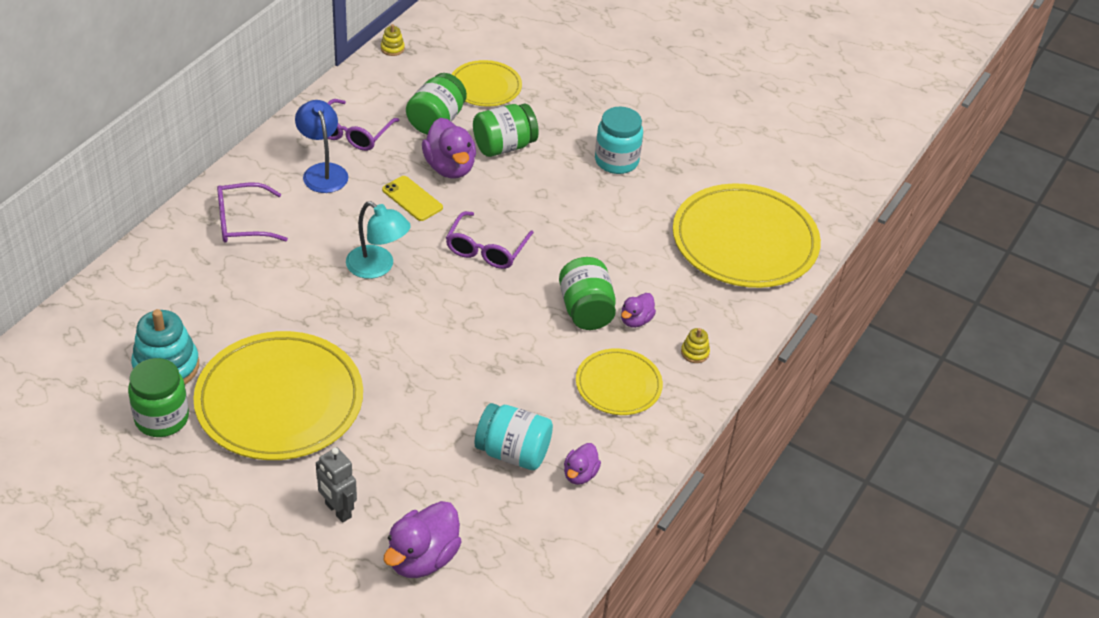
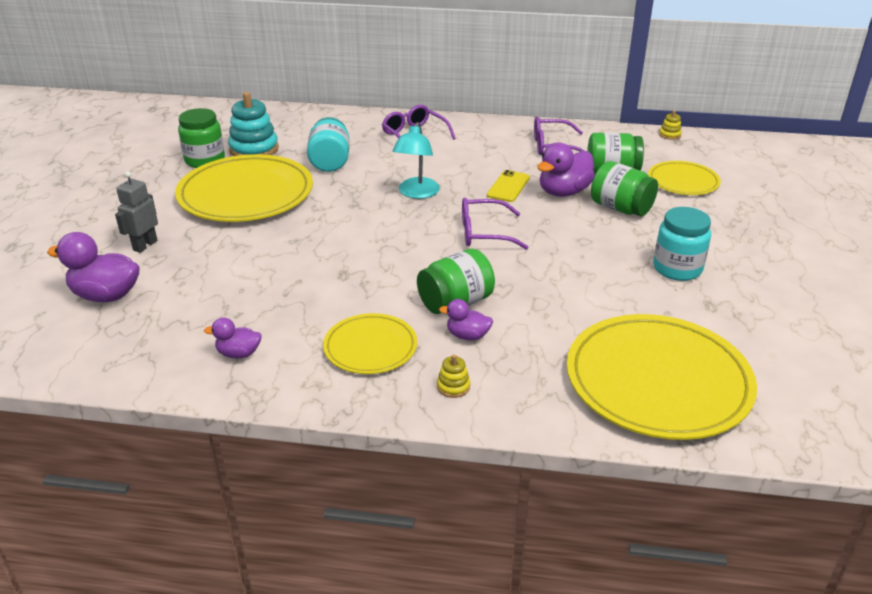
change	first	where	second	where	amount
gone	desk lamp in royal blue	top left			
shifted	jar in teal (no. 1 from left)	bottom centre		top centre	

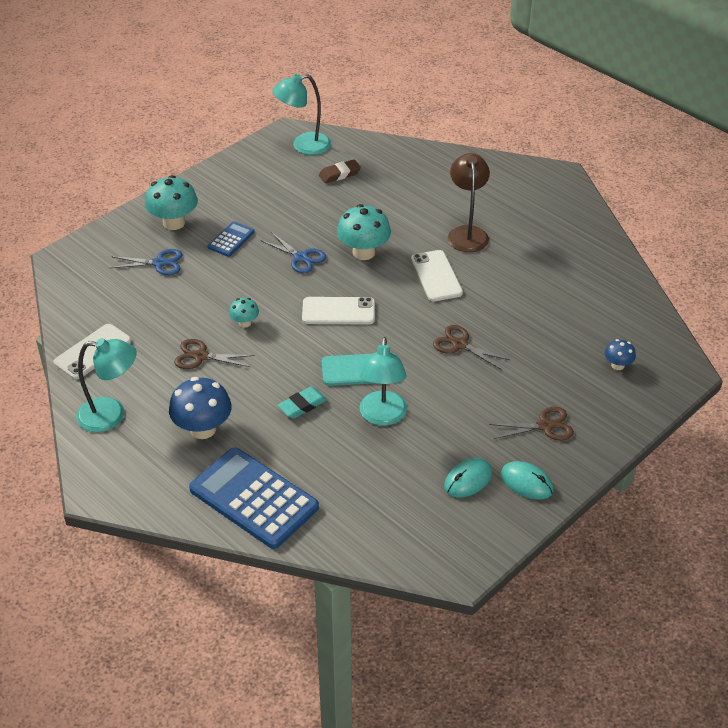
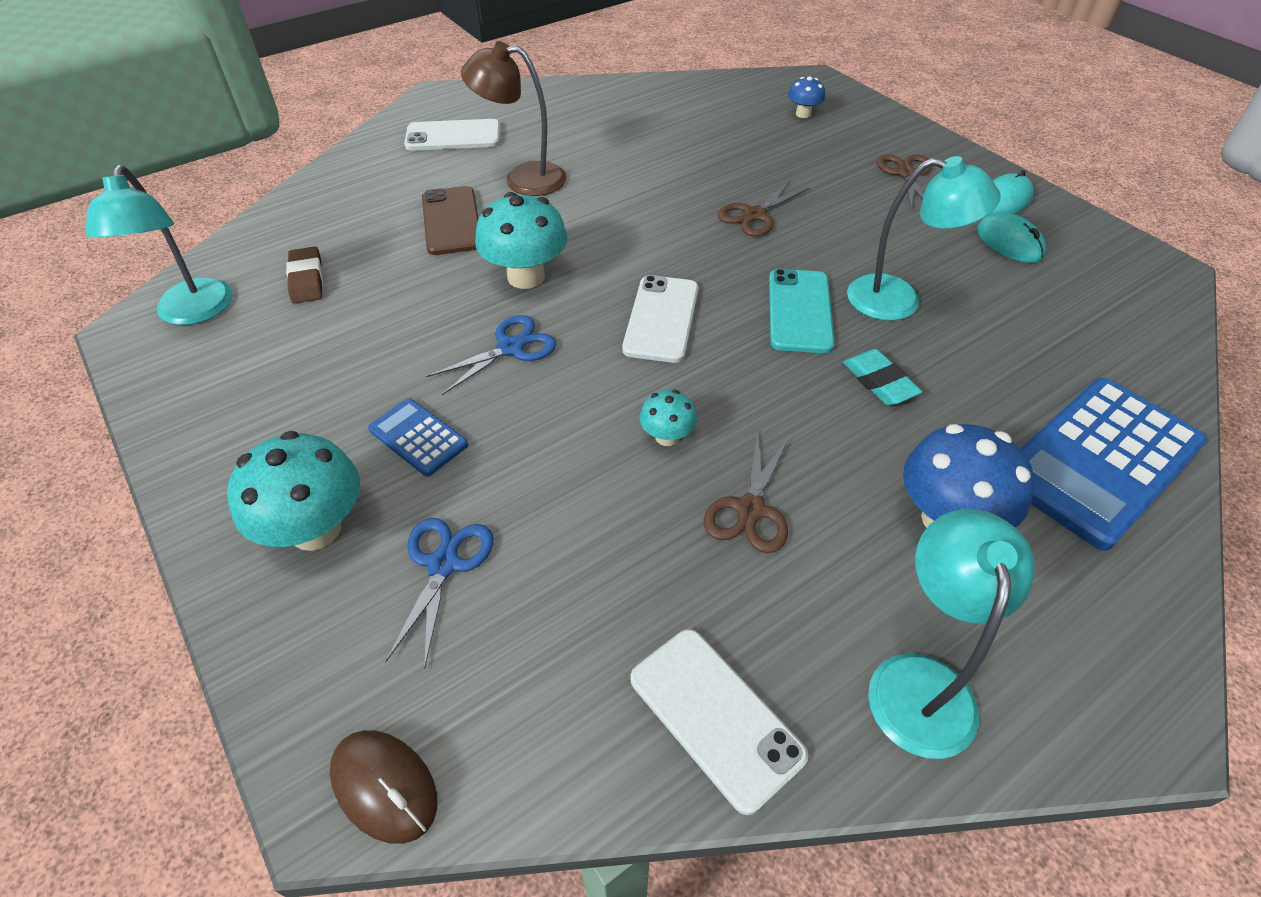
change	first	where	second	where	amount
shifted	smartphone in pure white (no. 3 from left in the first image)	centre	smartphone in pure white (no. 1 from left)	top centre	
new			smartphone in brown	top centre	
new			computer mouse in brown	bottom left	

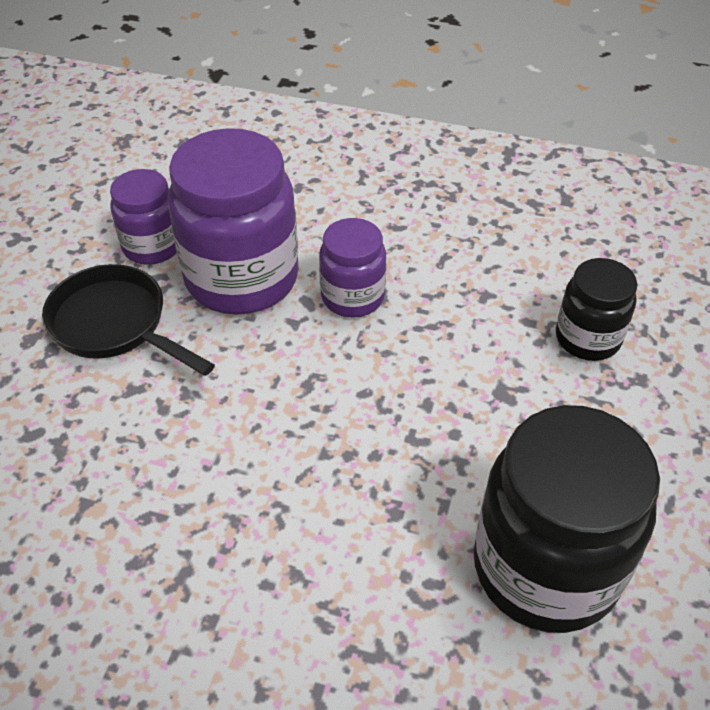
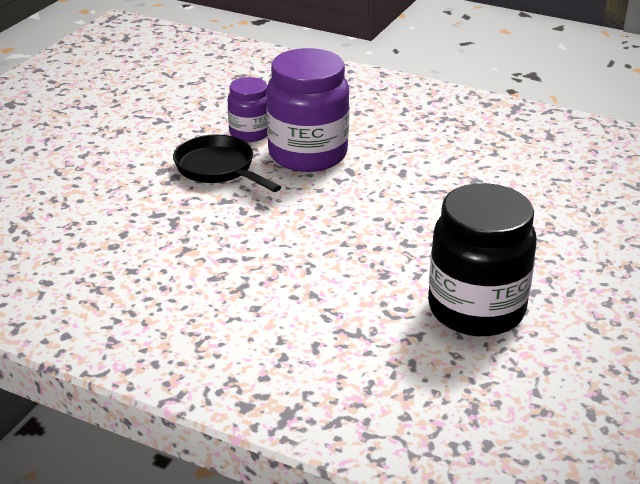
change	first	where	second	where	amount
gone	jar in violet (no. 3 from left)	centre			
gone	jar in ebony (no. 2 from left)	middle right			

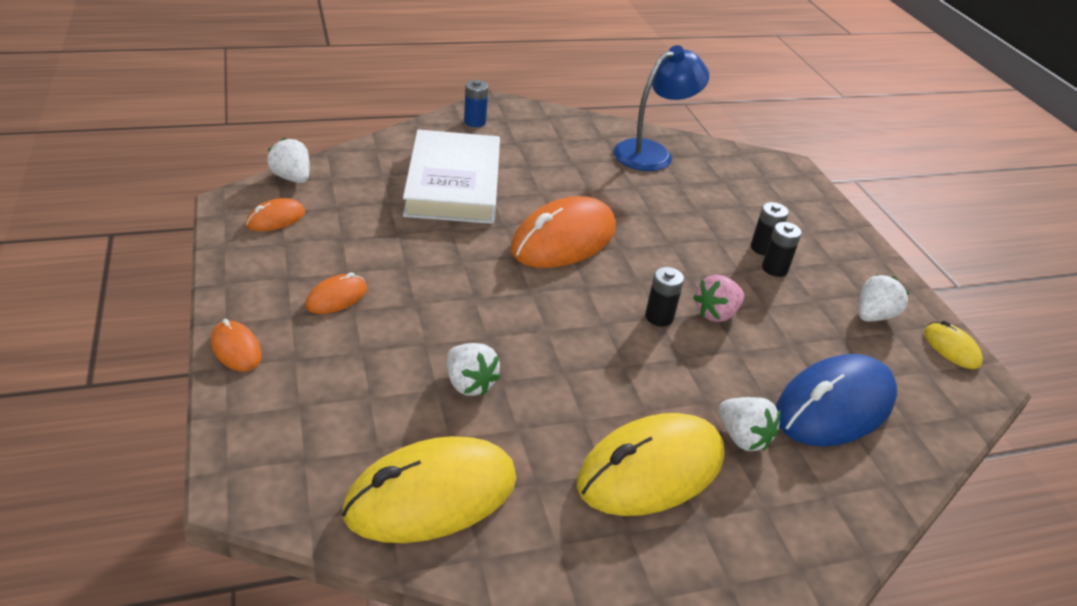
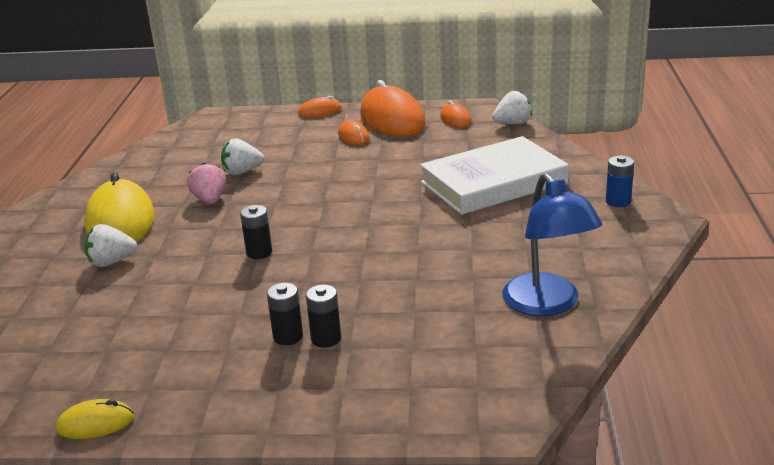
change	first	where	second	where	amount
rotated	hardback in pure white	top centre		centre	45 degrees counterclockwise
shifted	computer mouse in bright orange (no. 4 from left in the first image)	centre	computer mouse in bright orange (no. 3 from left)	top centre	
gone	berry in pure white (no. 4 from left)	middle right			
shifted	berry in rose-pink	middle right		middle left	
gone	computer mouse in royal blue	middle right			
gone	computer mouse in yellow (no. 1 from left)	bottom centre			

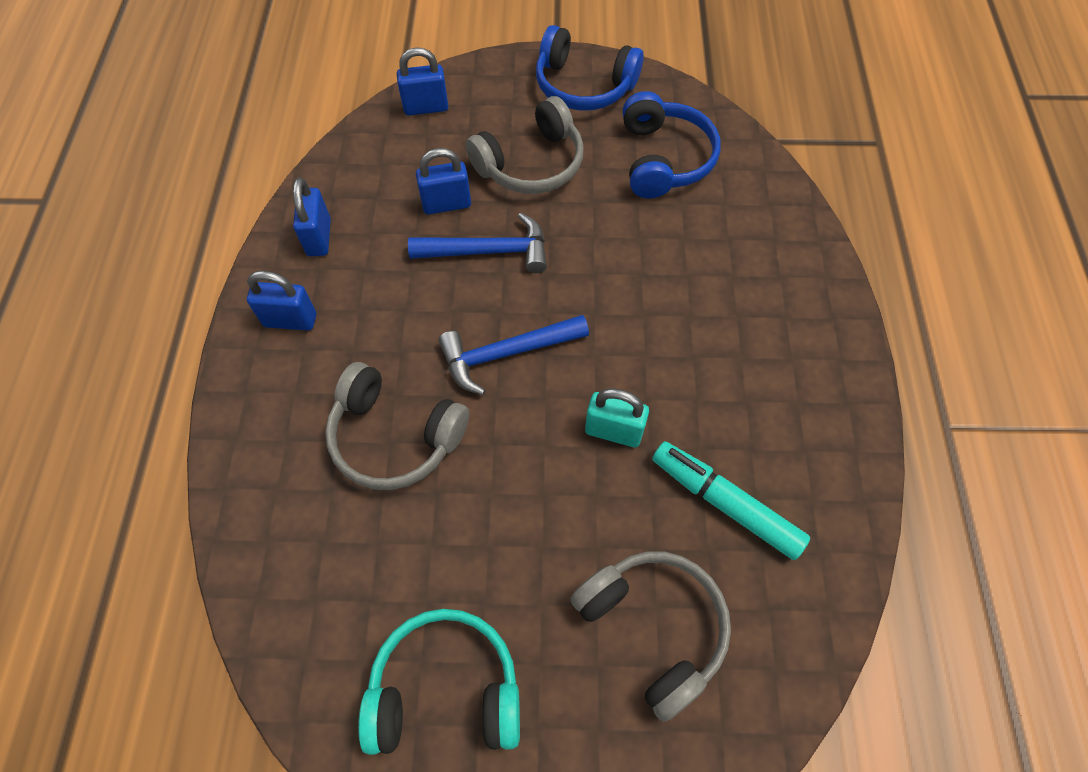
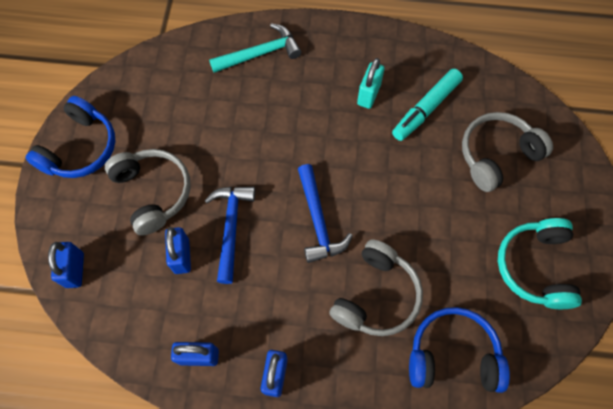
change	first	where	second	where	amount
shifted	over-ear headphones in royal blue (no. 2 from left)	top centre		bottom right	
shifted	padlock in teal	centre		top centre	
new			claw hammer in teal	top centre	

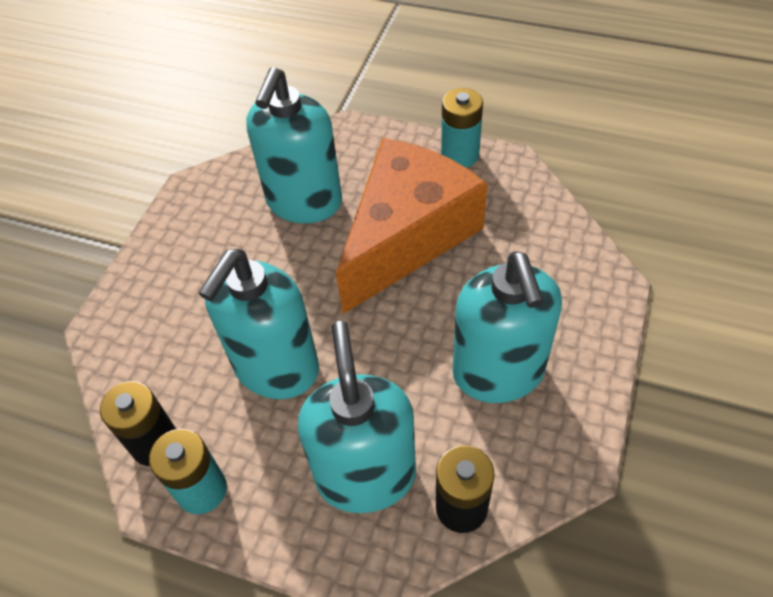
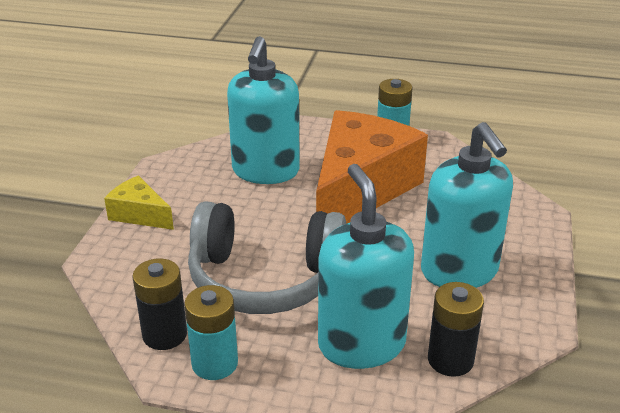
change	first	where	second	where	amount
swapped	soap dispenser in teal (no. 1 from left)	centre	over-ear headphones in gray	centre	
new			cheese wedge in yellow	middle left	

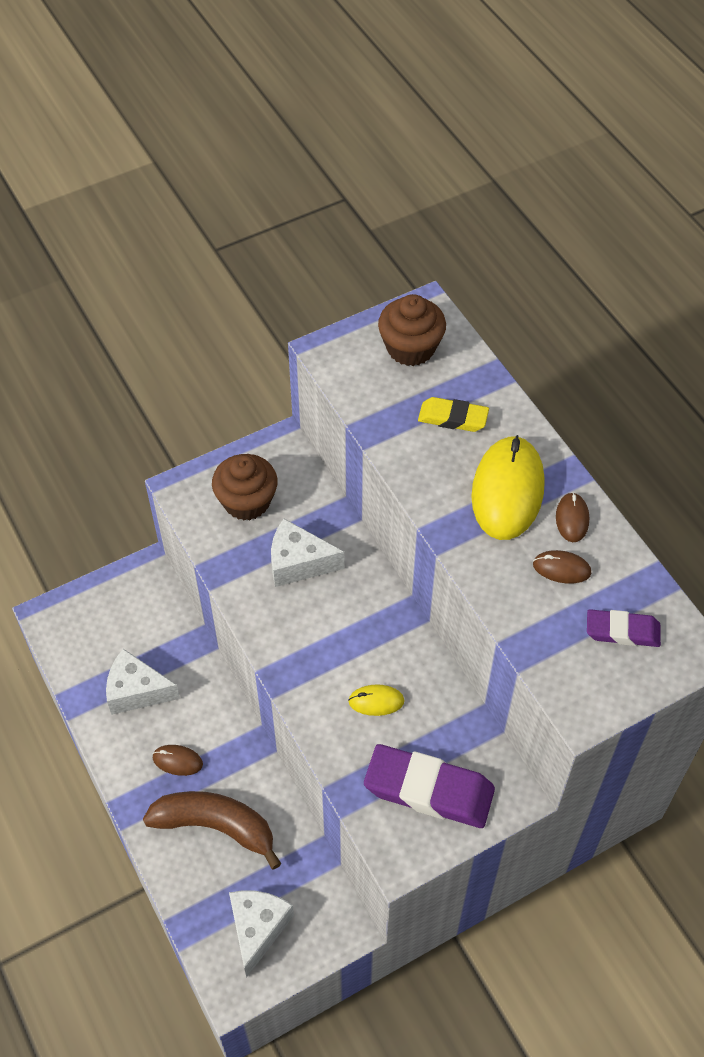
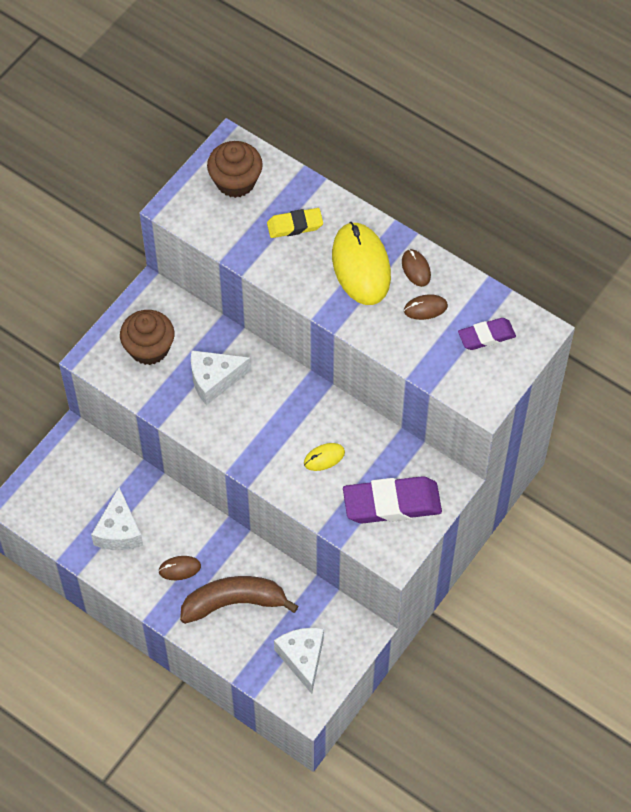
change	first	where	second	where	amount
rotated	cheese wedge in pure white (no. 1 from left)	middle left		middle left	75 degrees counterclockwise

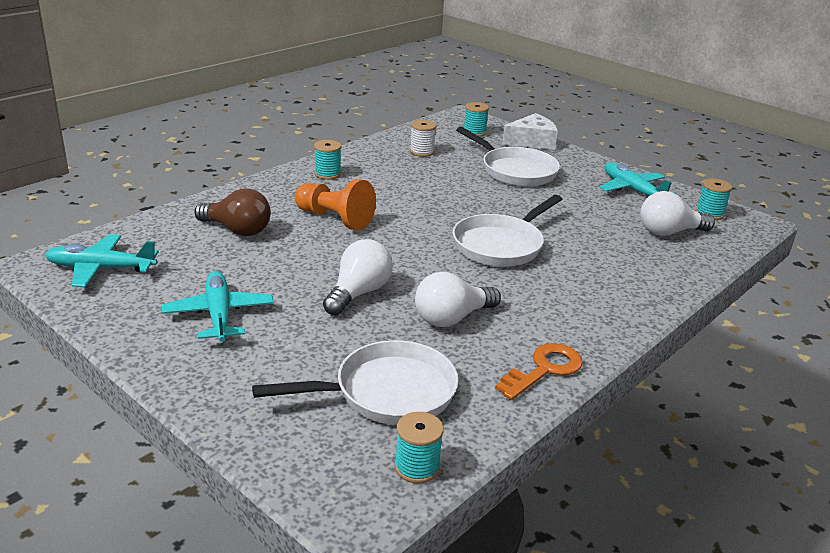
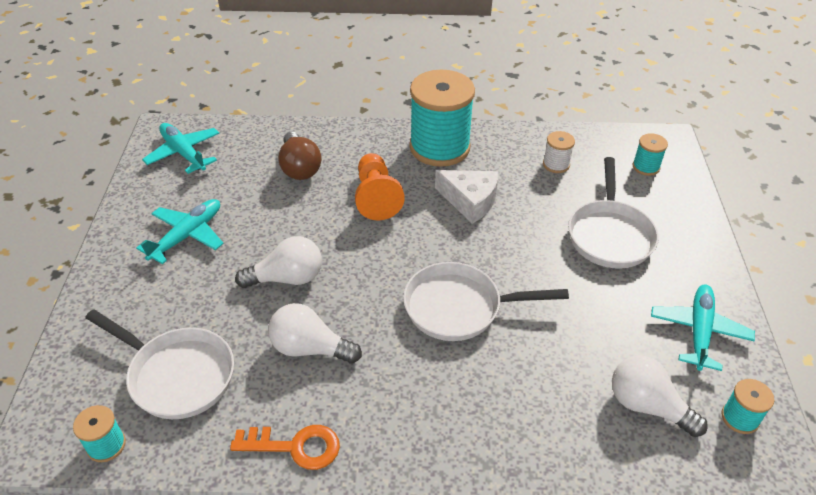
change	first	where	second	where	amount
shifted	cheese wedge in pure white	top centre		centre	
scaled	spool in teal (no. 1 from left in the first image)	top centre	spool in teal (no. 2 from left)	top centre	x2.30

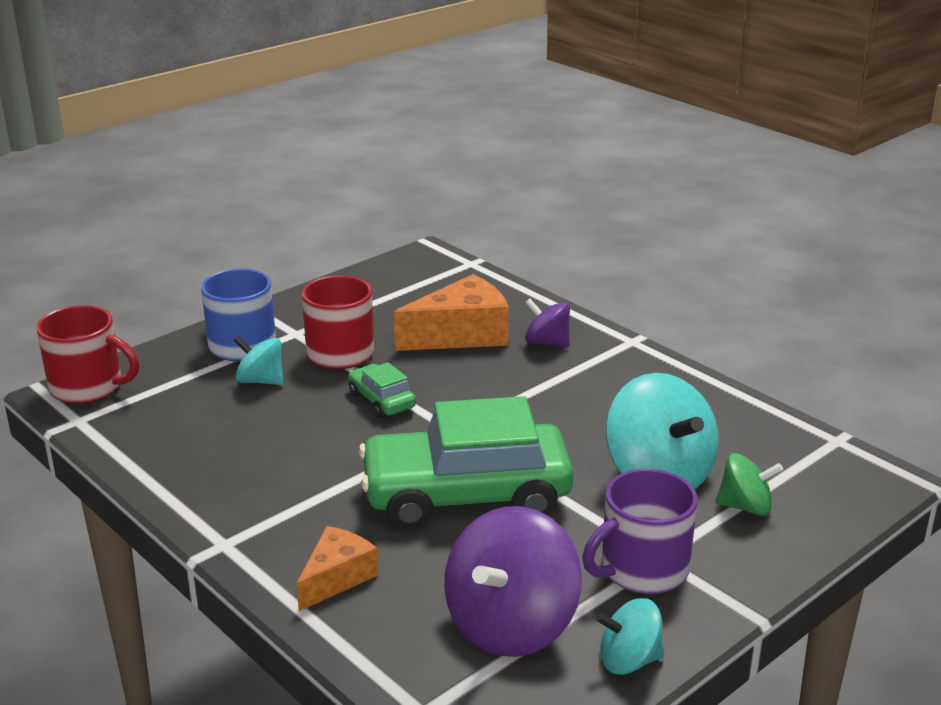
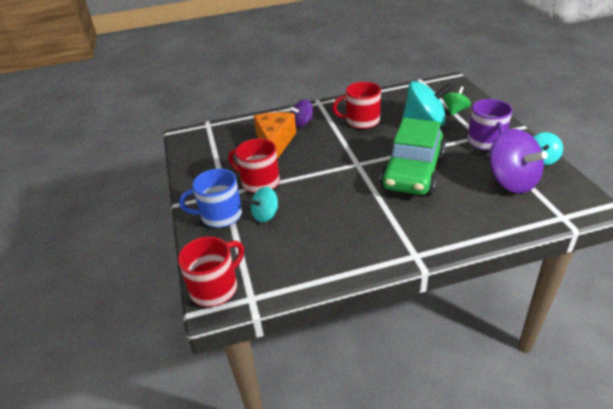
change	first	where	second	where	amount
gone	car in green (no. 1 from left)	centre			
gone	cheese wedge in bright orange (no. 1 from left)	bottom centre			
new			coffee mug in scarlet (no. 3 from left)	top centre	

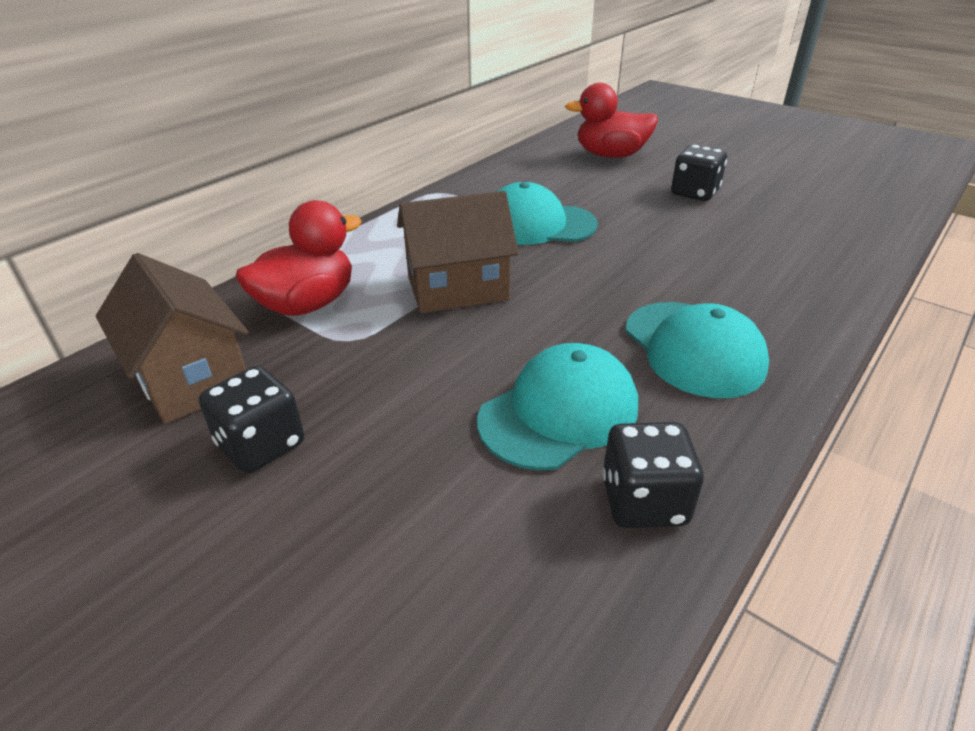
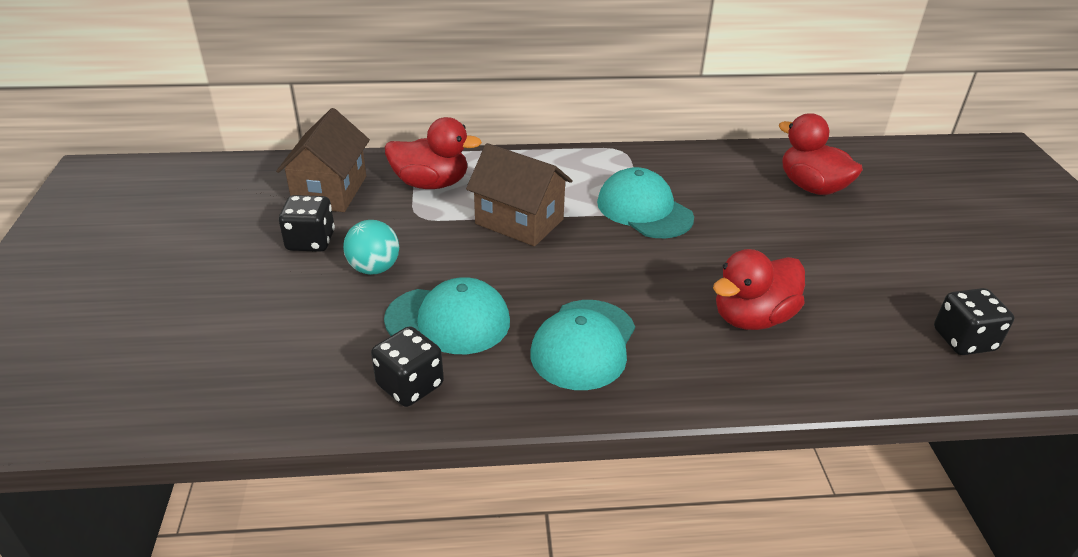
change	first	where	second	where	amount
shifted	dice in ebony (no. 3 from left)	top right		middle right	
new			sphere in teal	centre	
new			rubber duck in scarlet (no. 2 from left)	middle right	

